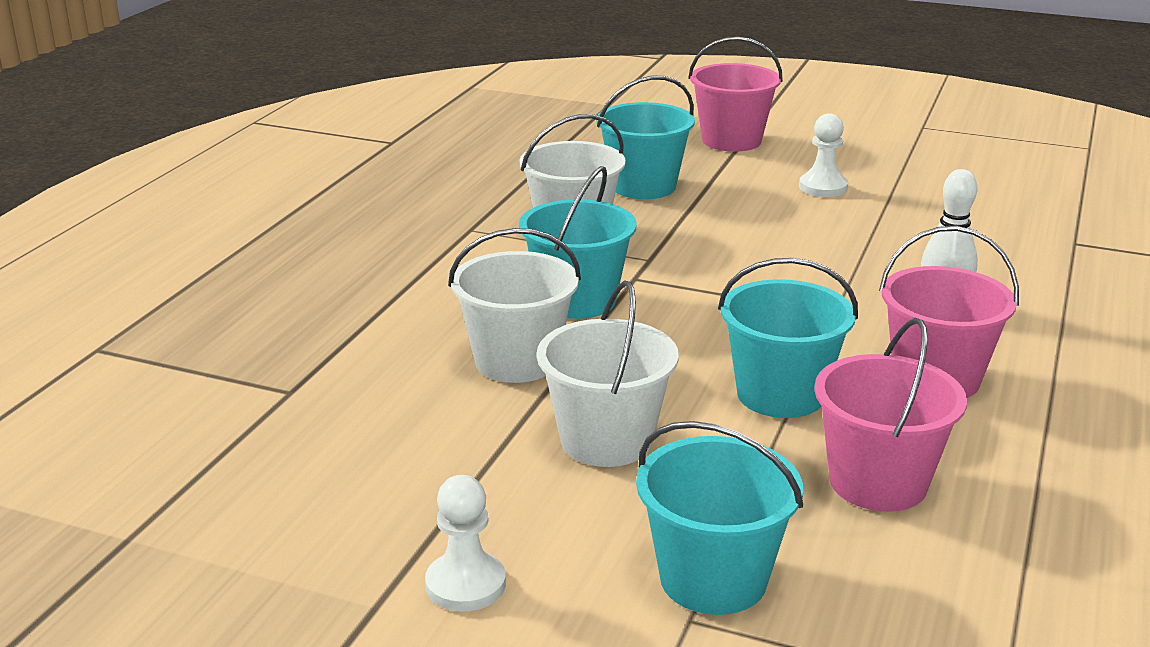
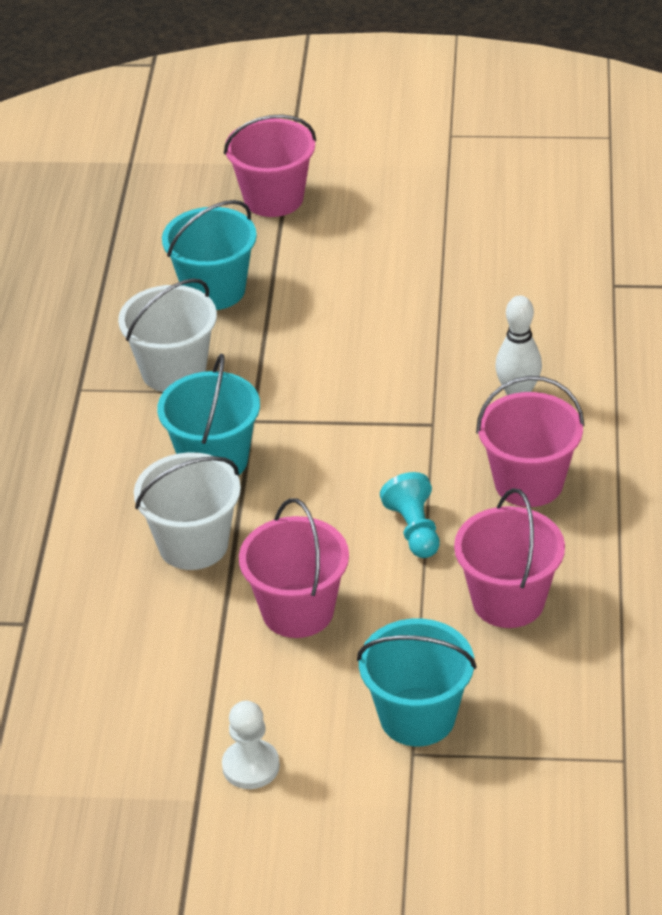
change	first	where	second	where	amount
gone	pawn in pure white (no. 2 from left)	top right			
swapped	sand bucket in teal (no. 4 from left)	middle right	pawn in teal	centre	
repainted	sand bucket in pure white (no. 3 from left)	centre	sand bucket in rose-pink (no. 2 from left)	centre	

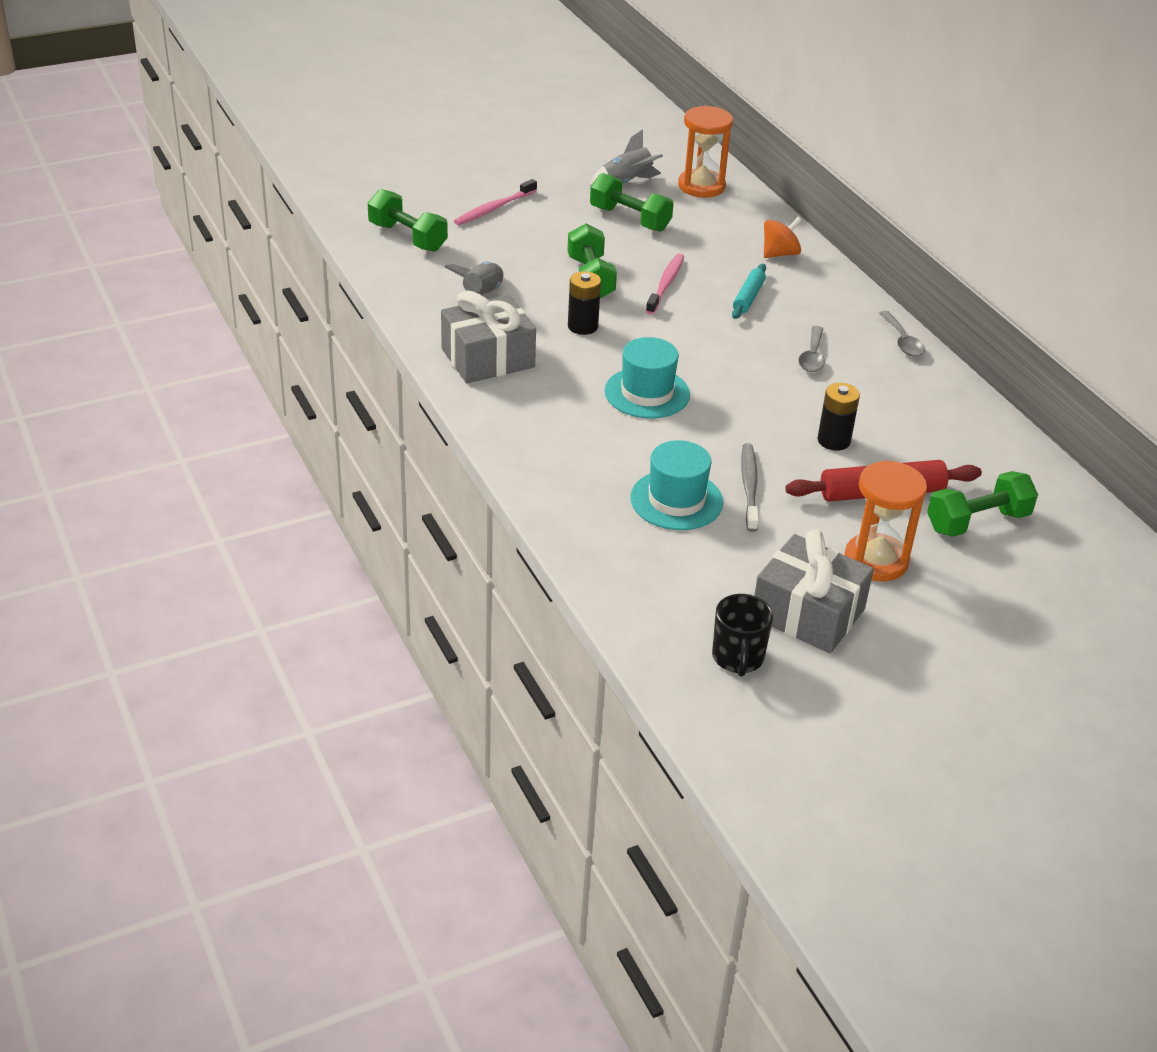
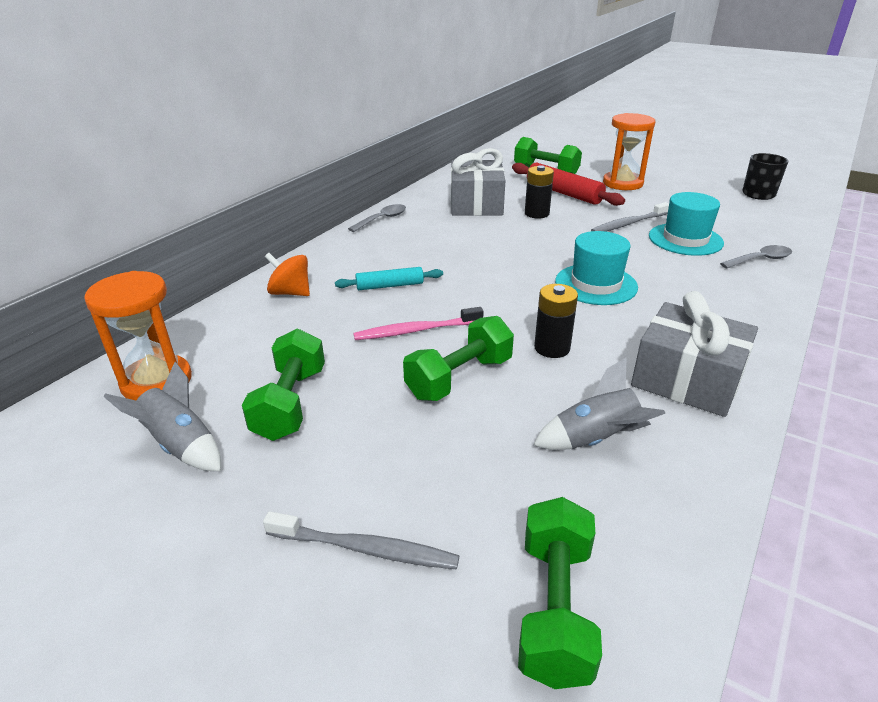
change	first	where	second	where	amount
repainted	toothbrush in rose-pink (no. 1 from left)	top centre	toothbrush in gray (no. 1 from left)	bottom centre	
shifted	tablespoon in gray (no. 1 from left in the first image)	top right	tablespoon in gray (no. 2 from left)	middle right	
shifted	gift in gray (no. 2 from left in the first image)	middle right	gift in gray (no. 1 from left)	top centre	

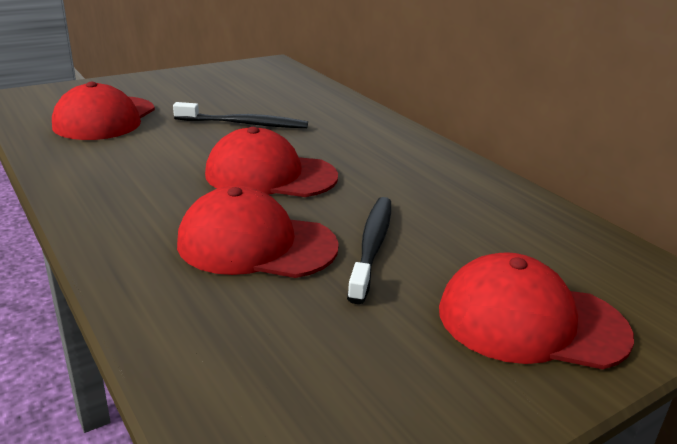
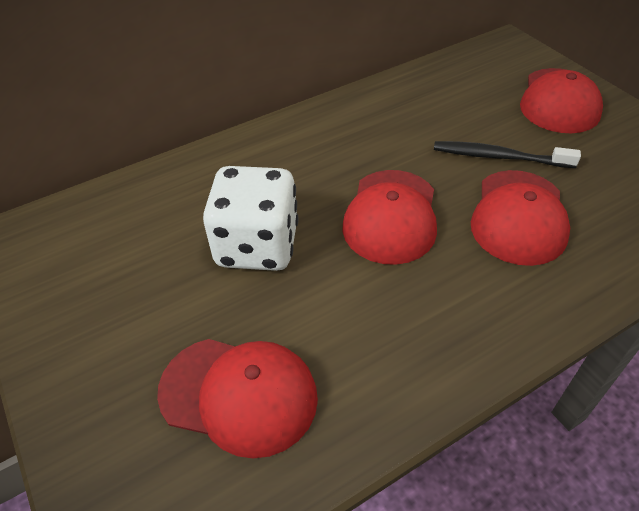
change	first	where	second	where	amount
swapped	toothbrush in ebony (no. 1 from left)	top centre	dice in pure white	centre	

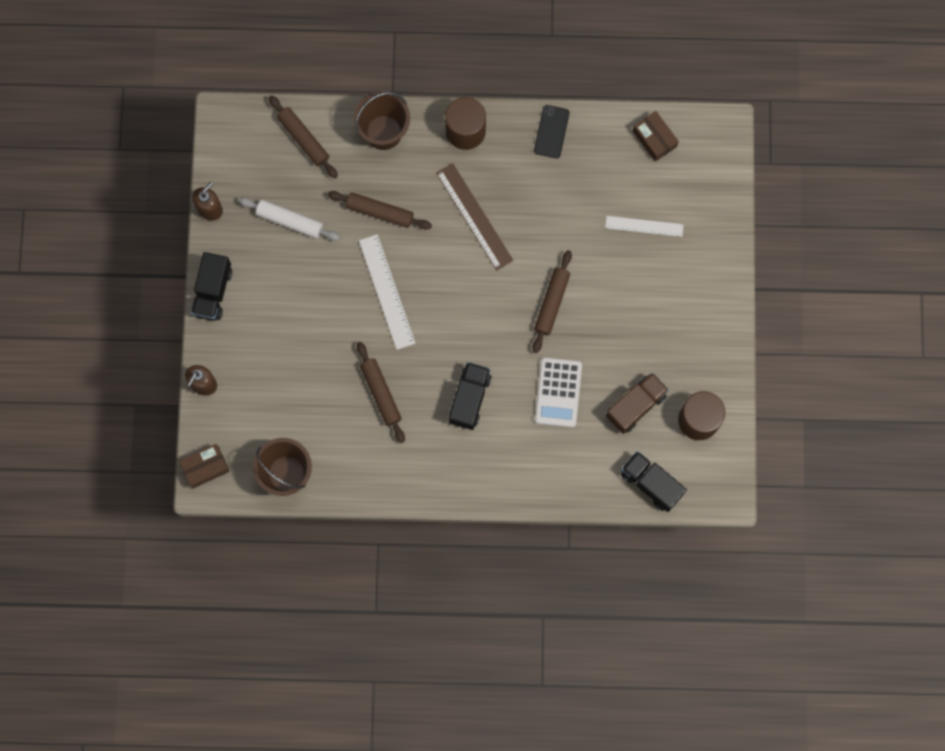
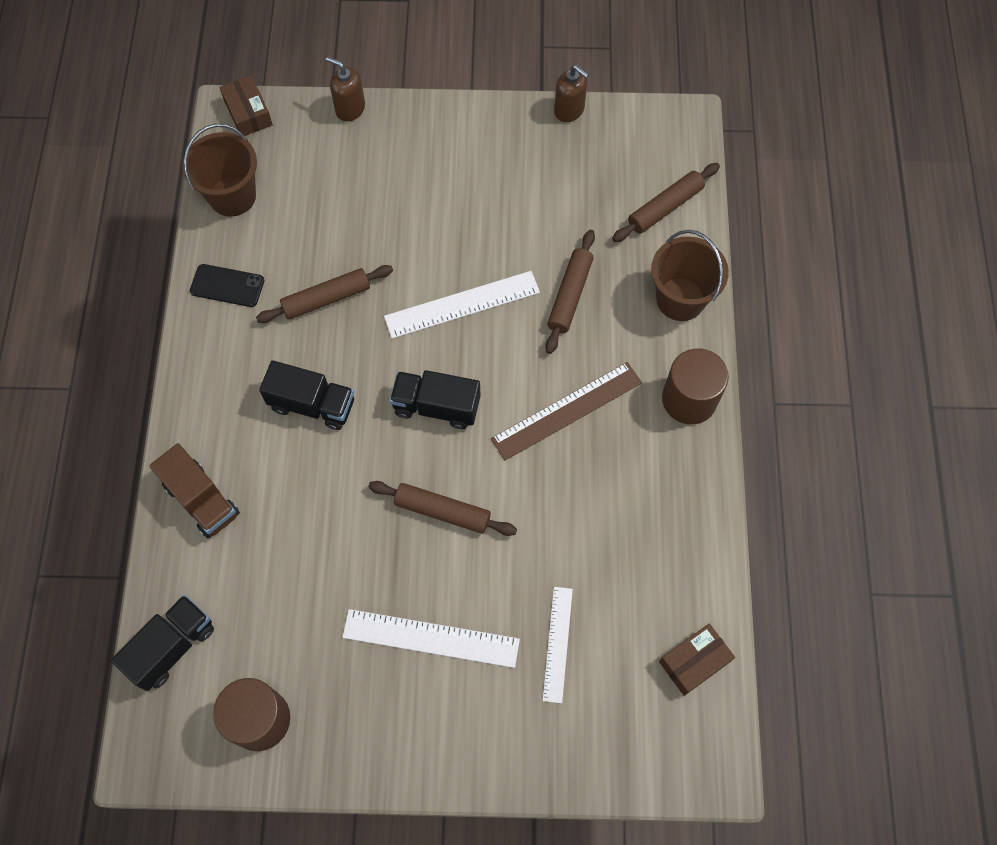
change	first	where	second	where	amount
shifted	smartphone in ebony	top centre		middle left	
gone	rolling pin in pure white	top left			
shifted	truck in ebony (no. 1 from left in the first image)	middle left	truck in ebony (no. 3 from left)	centre	
gone	pocket calculator in pure white	centre			
shifted	truck in brown	middle right		middle left	
new			measuring stick in pure white (no. 1 from left)	bottom centre	

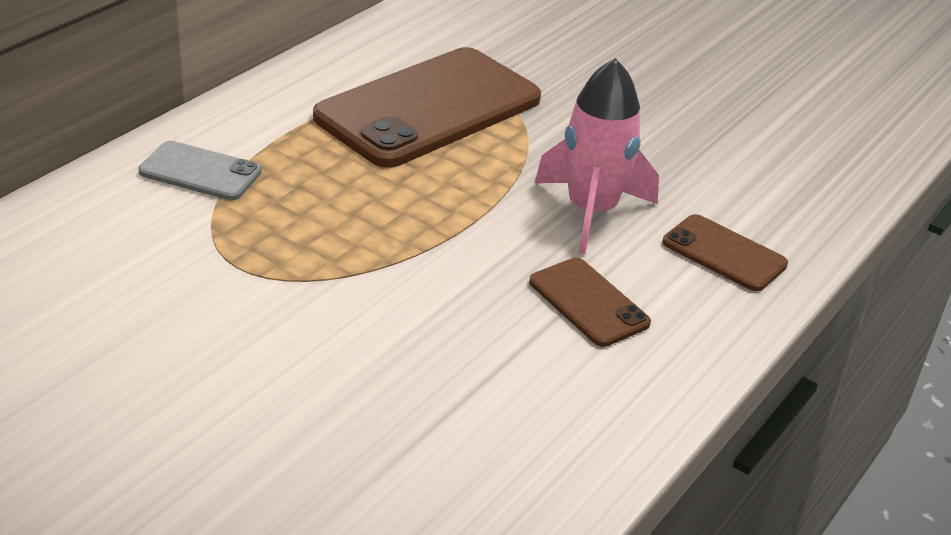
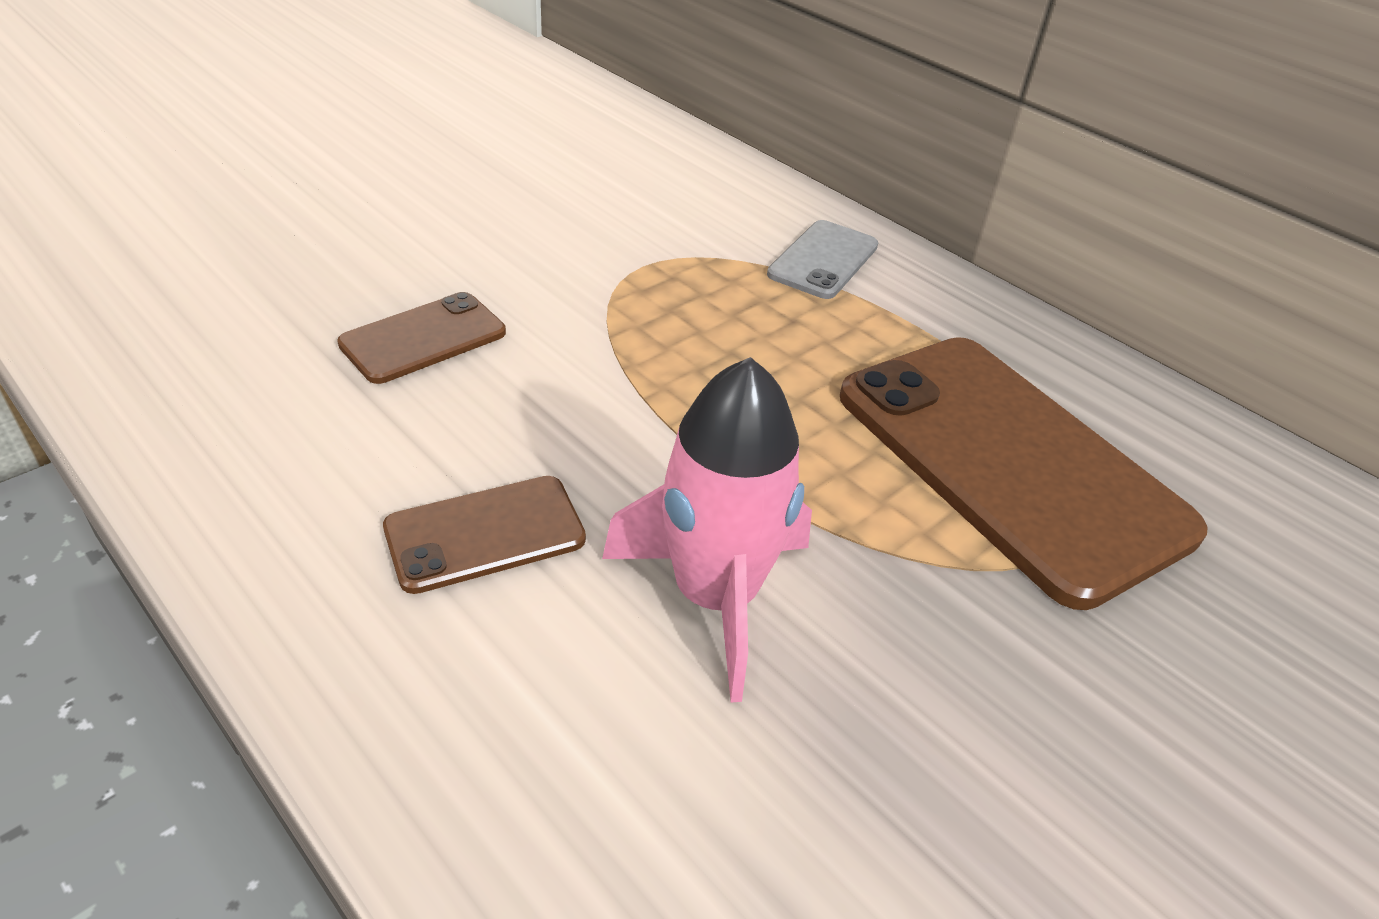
change	first	where	second	where	amount
shifted	smartphone in brown (no. 3 from left in the first image)	middle right	smartphone in brown (no. 1 from left)	middle left	

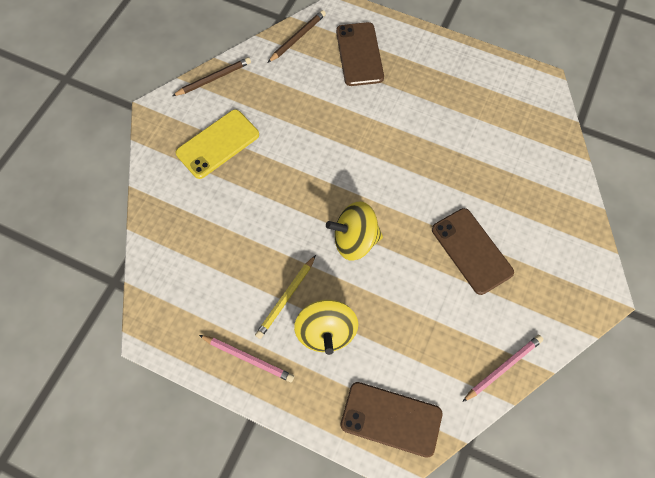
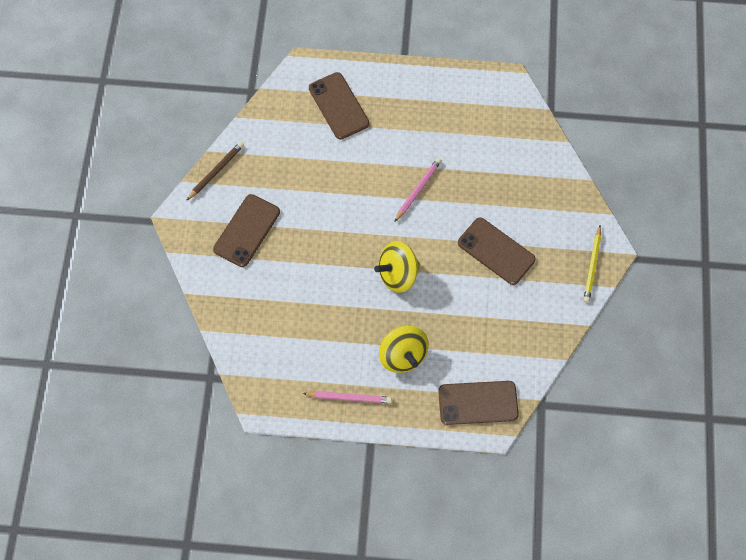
change	first	where	second	where	amount
gone	wooden pencil in brown (no. 2 from left)	top centre			
repainted	smartphone in yellow	top left	smartphone in brown (no. 1 from left)	middle left	
shifted	wooden pencil in yellow	centre		middle right	
shifted	wooden pencil in rose-pink (no. 2 from left)	bottom right		centre	

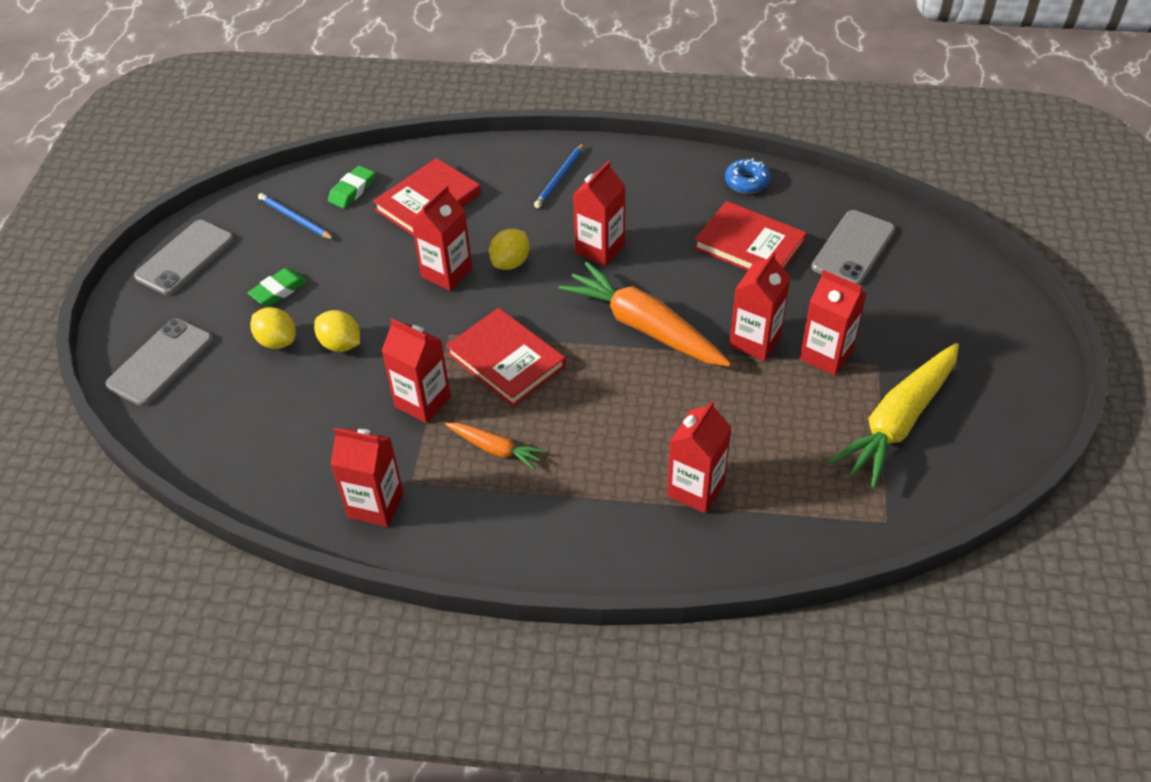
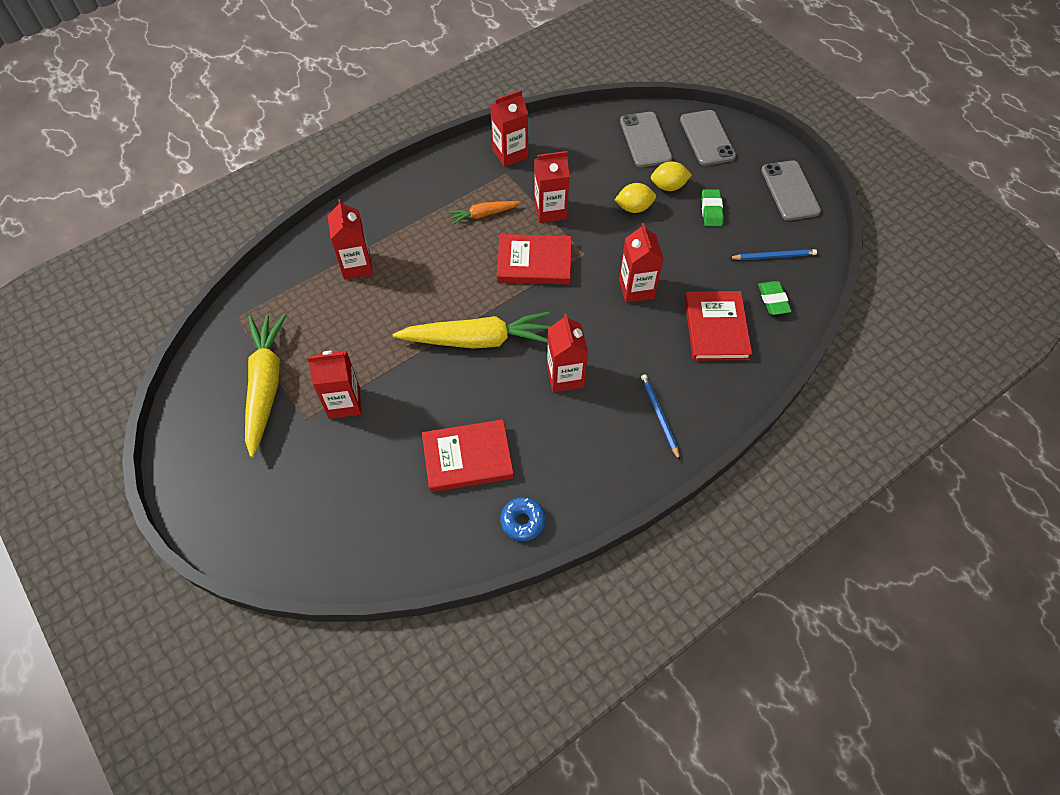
change	first	where	second	where	amount
shifted	smartphone in gray (no. 3 from left in the first image)	top right	smartphone in gray (no. 1 from left)	top centre	
gone	toy lemon in yellow (no. 3 from left)	top centre			
gone	juice carton in scarlet (no. 6 from left)	centre			
repainted	carrot in bright orange (no. 2 from left)	centre	carrot in yellow (no. 2 from left)	centre	

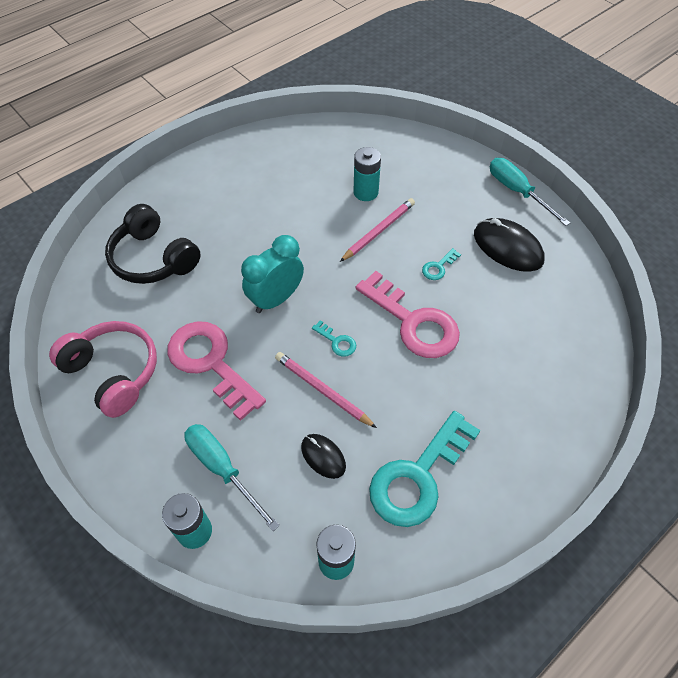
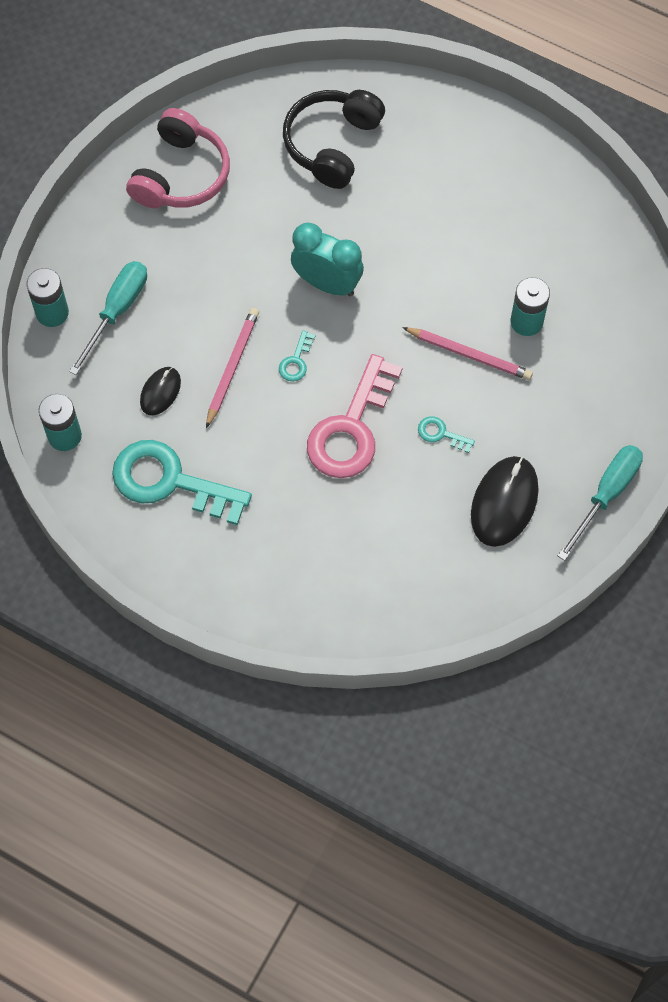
change	first	where	second	where	amount
gone	key in rose-pink (no. 1 from left)	middle left			

